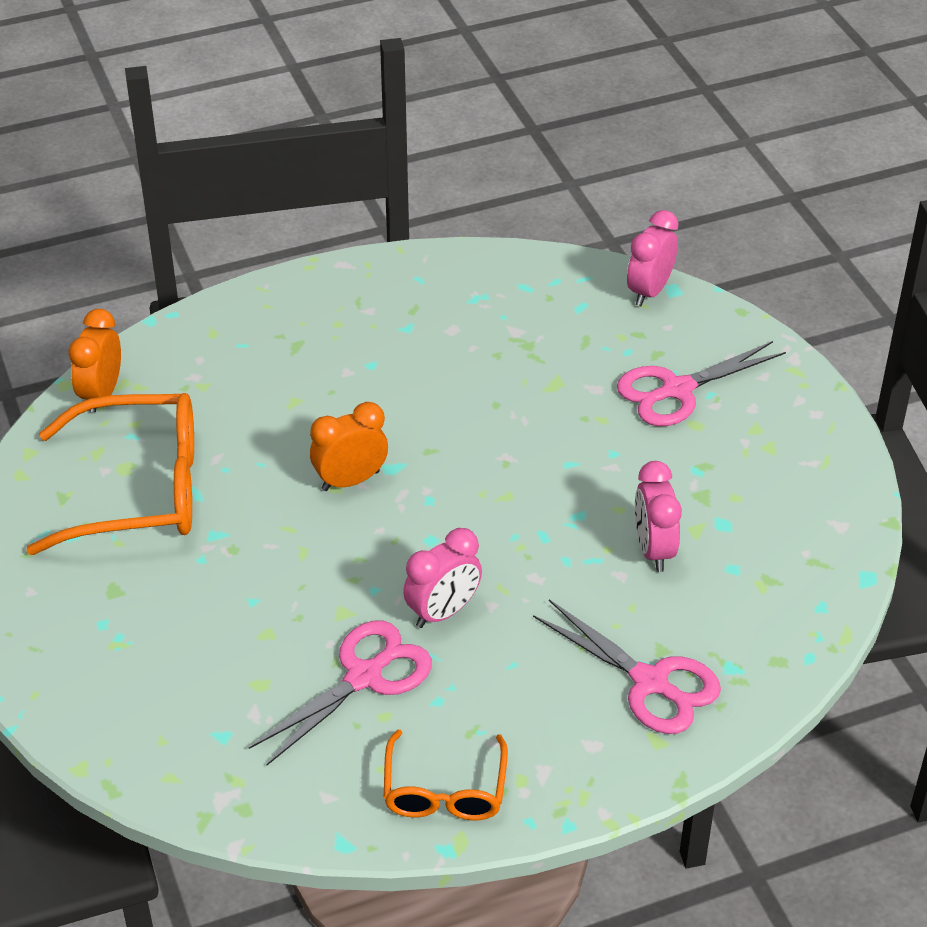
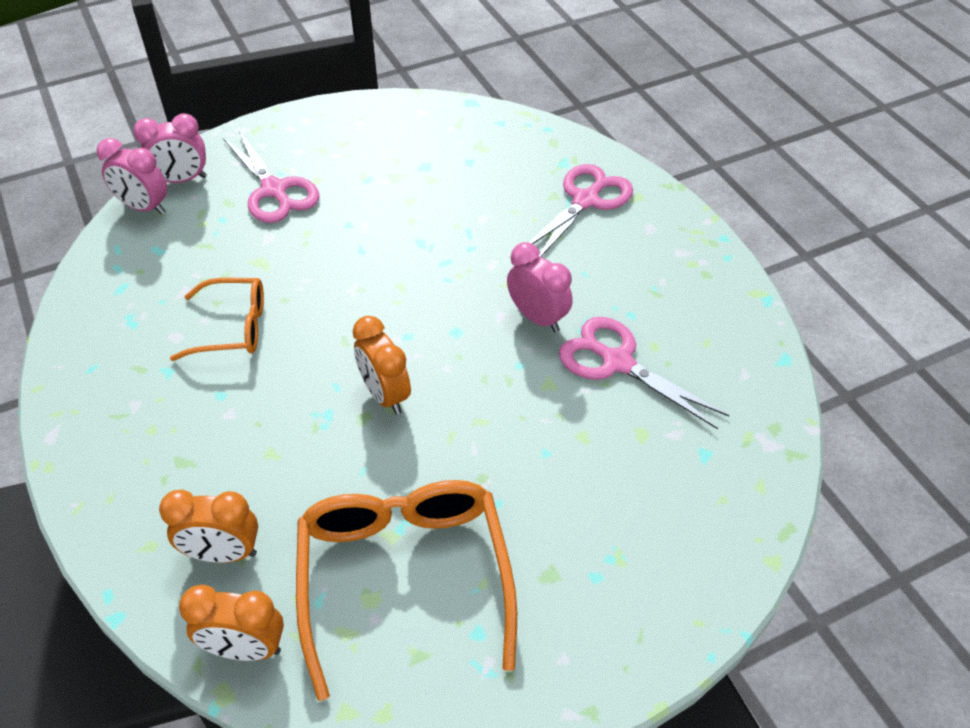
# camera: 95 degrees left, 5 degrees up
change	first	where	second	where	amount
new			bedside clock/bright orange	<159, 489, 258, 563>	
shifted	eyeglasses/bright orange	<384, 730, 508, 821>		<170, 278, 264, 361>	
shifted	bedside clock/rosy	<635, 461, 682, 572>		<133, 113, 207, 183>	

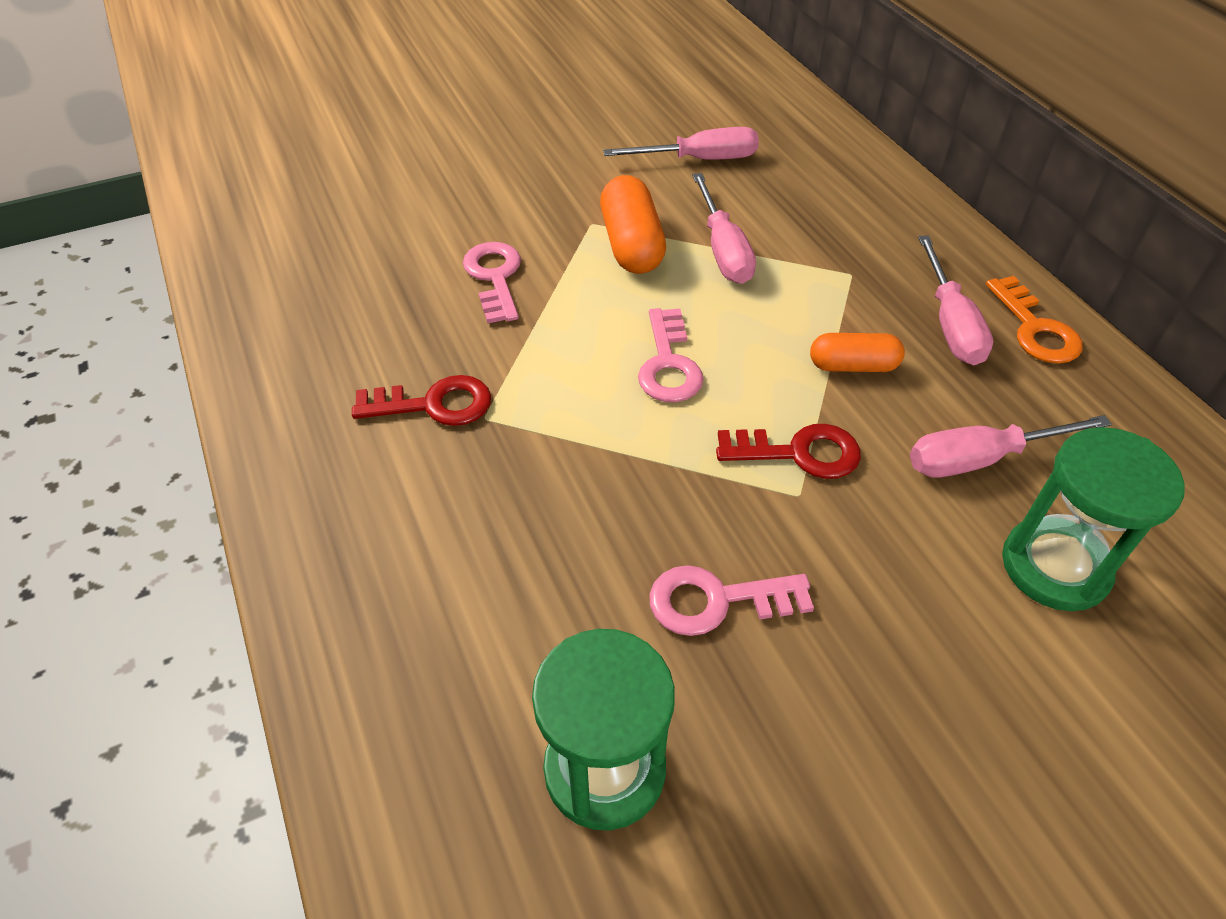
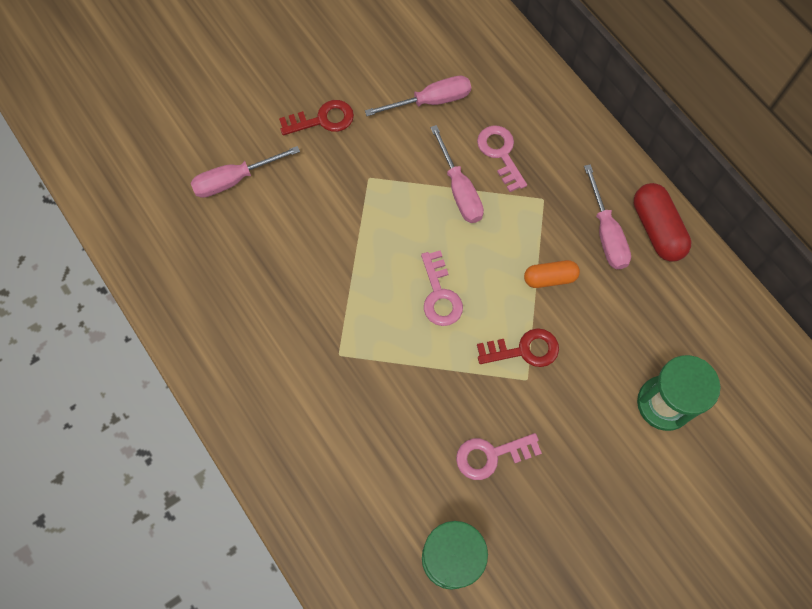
# camera: 10 degrees left, 20 degrees up
change	first	where	second	where	amount
gone	pill shape/bright orange	<600, 175, 666, 274>			
shifted	latchkey/crimson	<352, 375, 491, 426>		<279, 100, 354, 135>	
shifted	latchkey/rosy	<463, 242, 521, 323>		<477, 126, 527, 192>	
shifted	screwdriver/rosy	<910, 415, 1112, 478>		<191, 146, 300, 198>	
swapped	latchkey/bright orange	<986, 276, 1083, 364>	pill shape/crimson	<634, 183, 691, 261>	

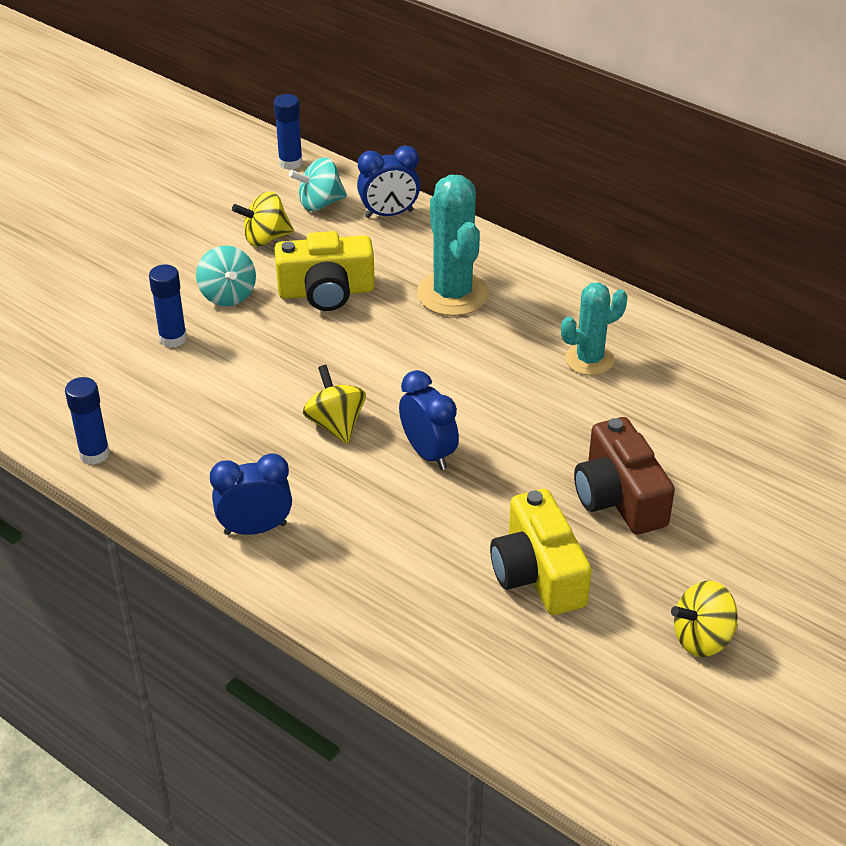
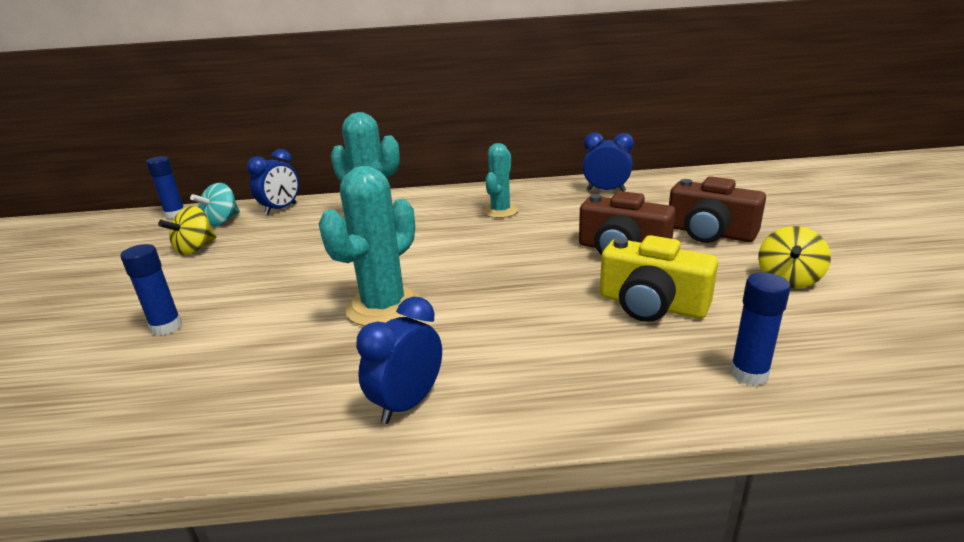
# camera: 40 degrees left, 15 degrees down
change	first	where	second	where	amount
gone	toy top/teal	<196, 246, 256, 306>			
gone	photo camera/golden	<274, 231, 375, 311>			
new			photo camera/dark brown	<669, 176, 766, 243>	
shifted	glue stick/royal blue	<65, 377, 110, 465>		<730, 272, 791, 386>	
shifted	bedside clock/royal blue	<399, 370, 459, 470>		<583, 133, 634, 192>	
swapped	toy top/golden	<303, 365, 366, 444>	saguaro cactus/teal	<319, 166, 420, 326>	

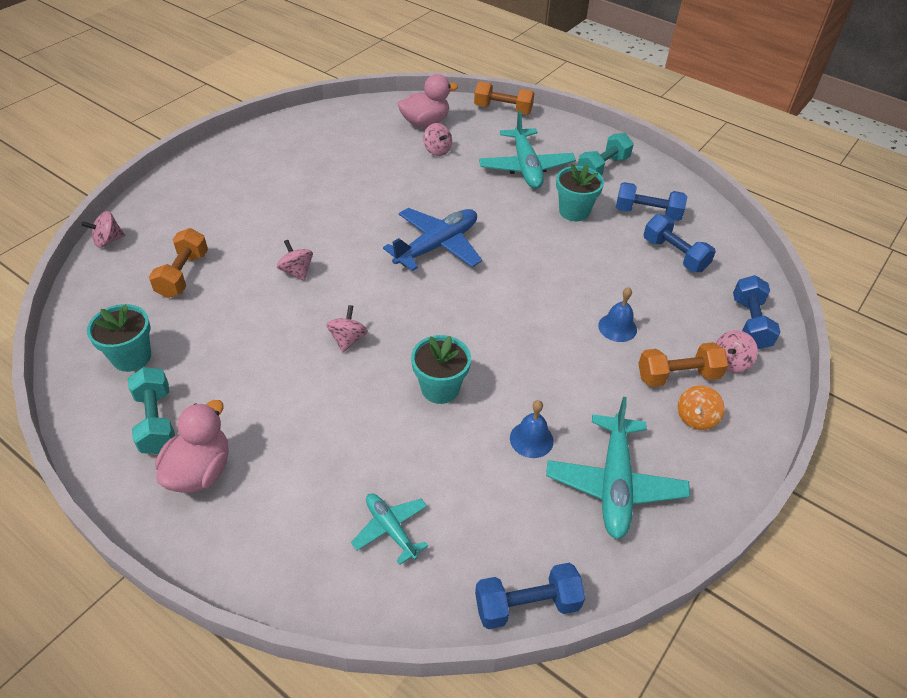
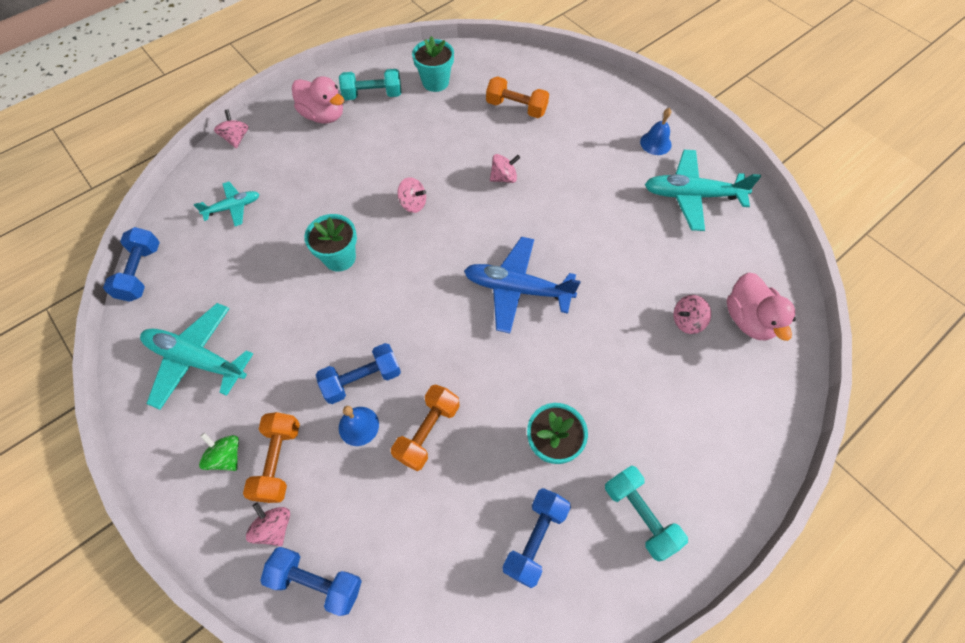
# camera: 105 degrees right, 15 degrees up
change	first	where	second	where	amount
shifted	toy top/rosy	<81, 211, 125, 248>		<214, 110, 249, 149>	
shifted	free weight/bright orange	<474, 81, 534, 114>		<391, 384, 460, 471>	
shifted	aeroplane/teal	<479, 110, 576, 189>		<645, 150, 761, 231>	
shifted	hand bell/royal blue	<510, 400, 554, 458>		<640, 108, 672, 155>	
shifted	free weight/royal blue	<643, 214, 716, 272>		<316, 343, 401, 404>	
repainted	toy top/bright orange	<678, 385, 725, 430>	toy top/emerald	<199, 433, 239, 471>	
rotated	aeroplane/royal blue	<383, 208, 482, 271>		<464, 237, 581, 333>	135 degrees clockwise

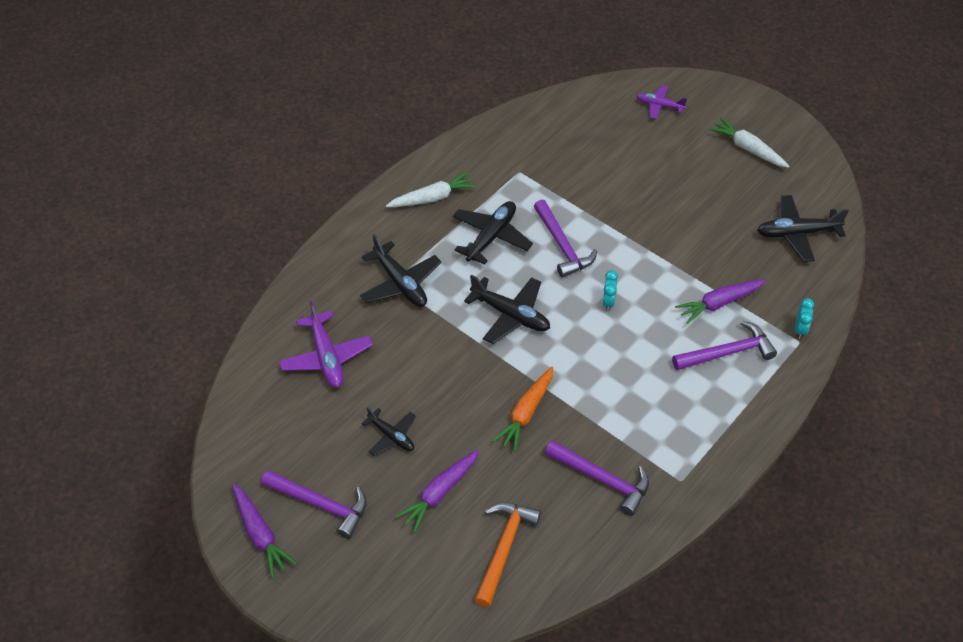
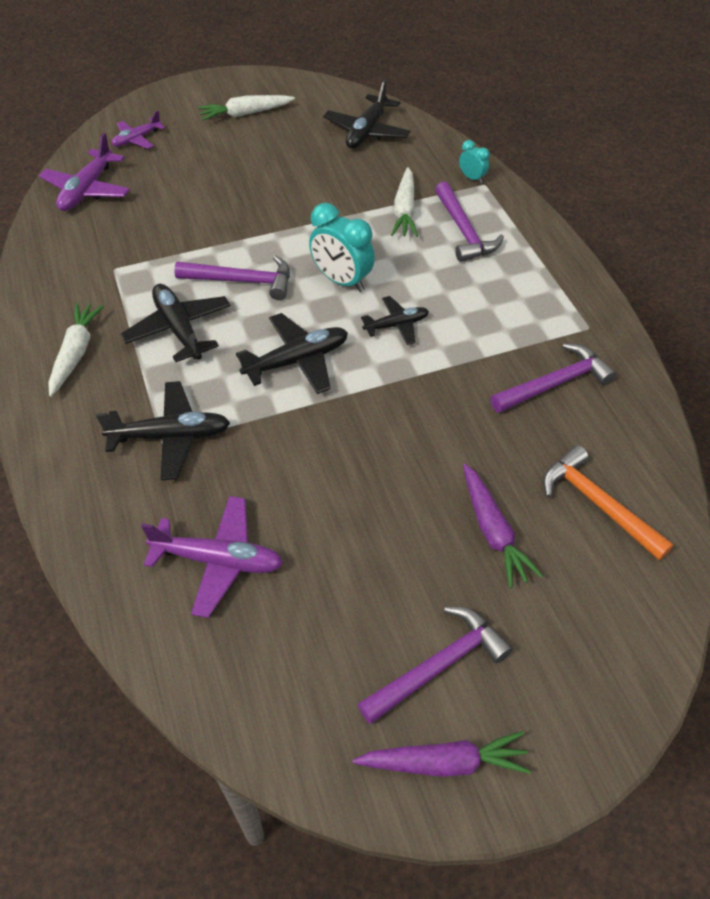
# camera: 60 degrees left, 0 degrees up
change	first	where	second	where	amount
gone	carrot/bright orange	<492, 367, 553, 452>			
new			aeroplane/royal purple	<39, 133, 130, 211>	
shifted	aeroplane/jet-black	<361, 407, 416, 456>		<361, 296, 429, 345>	
repainted	carrot/royal purple	<675, 280, 766, 324>	carrot/snow-white	<391, 167, 418, 237>	
rotated	claw hammer/royal purple	<672, 321, 777, 370>		<435, 182, 504, 262>	150 degrees clockwise
scaled	bedside clock/teal	<602, 270, 618, 311>		<309, 203, 375, 292>	x1.93

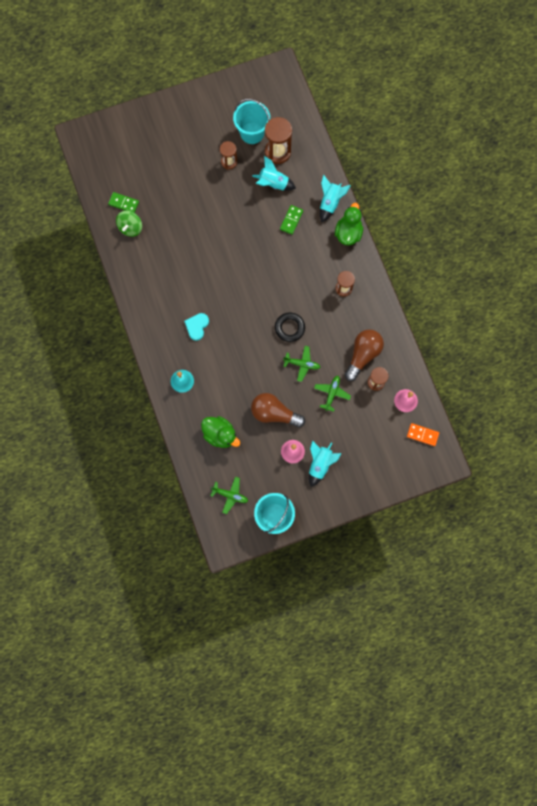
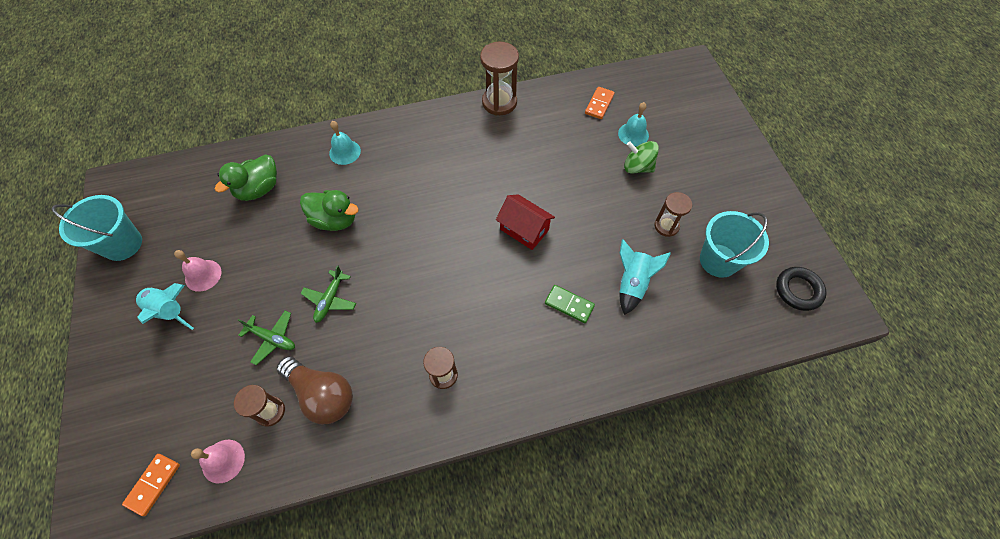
# camera: 95 degrees right, 15 degrees down
change	first	where	second	where	amount
gone	heart shape/teal	<184, 313, 209, 341>			
gone	aeroplane/emerald	<210, 477, 248, 514>			
gone	lightbulb/dark brown	<251, 393, 305, 427>			
gone	spaceship/teal	<320, 175, 351, 222>			
new			cottage/crimson	<496, 194, 555, 250>	
new			hand bell/teal	<618, 102, 649, 147>	
shifted	toy top/emerald	<116, 211, 142, 237>		<624, 141, 659, 173>	
shifted	sand timer/dark brown	<265, 117, 292, 164>		<480, 42, 519, 115>	
shifted	ring/jet-black	<275, 312, 305, 342>		<776, 267, 827, 311>	
shifted	toy duck/emerald	<335, 203, 363, 246>		<300, 190, 359, 231>	
repainted	domino/emerald	<108, 192, 139, 213>	domino/bright orange	<585, 87, 615, 119>	

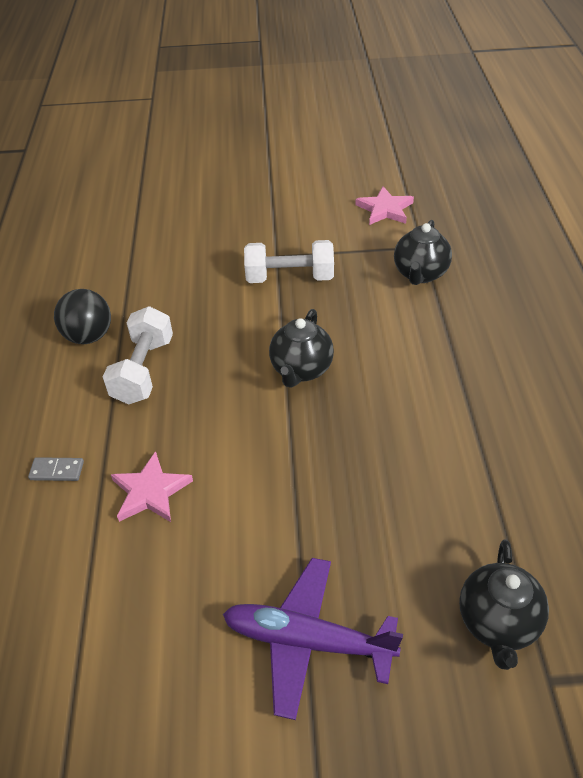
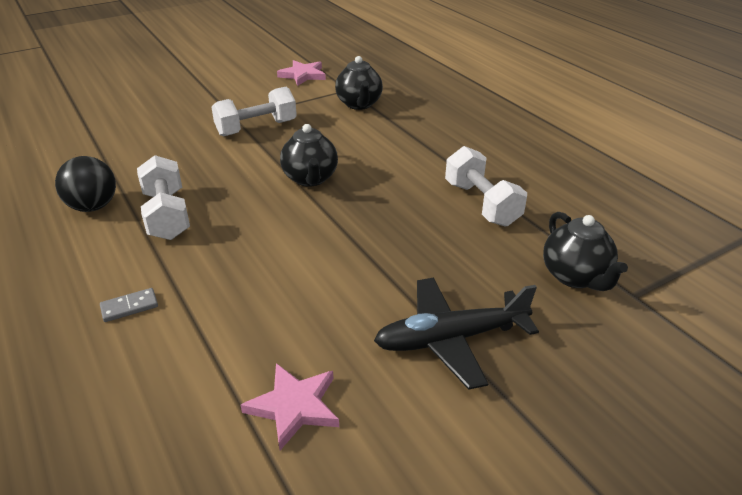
# camera: 30 degrees left, 10 degrees down
change	first	where	second	where	amount
new			free weight/snow-white	<445, 146, 527, 227>	
shifted	star shape/rosy	<111, 451, 193, 522>		<241, 363, 339, 450>	
repainted	aeroplane/royal purple	<223, 558, 403, 720>	aeroplane/jet-black	<374, 278, 539, 390>	

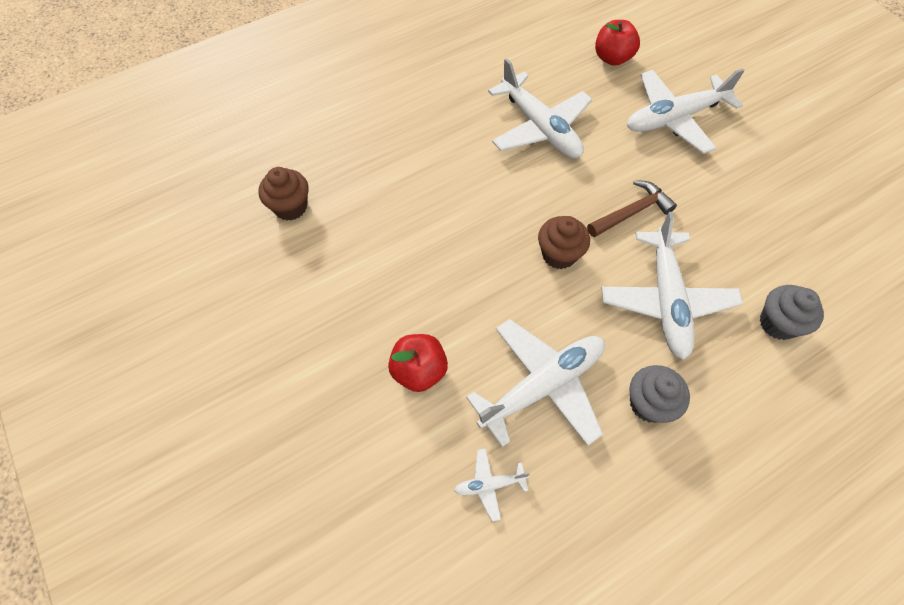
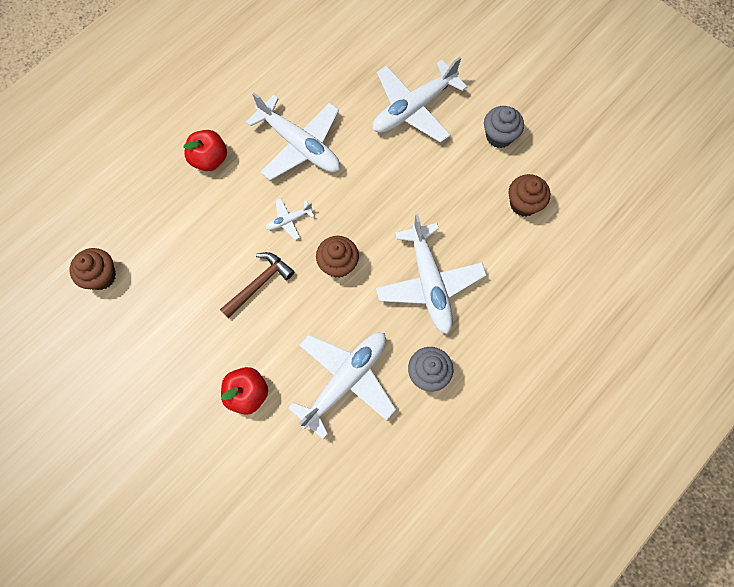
# camera: 15 degrees left, 10 degrees up
change	first	where	second	where	amount
new			fairy cake/dark brown	<509, 174, 550, 217>	
shifted	aeroplane/snow-white	<454, 448, 530, 522>		<266, 198, 314, 240>	
shifted	claw hammer/dark brown	<587, 180, 677, 237>		<220, 252, 294, 319>	
shifted	apple fruit/crimson	<595, 20, 640, 66>		<184, 130, 227, 171>	
shifted	fairy cake/gray	<760, 285, 824, 340>		<484, 106, 524, 148>	

